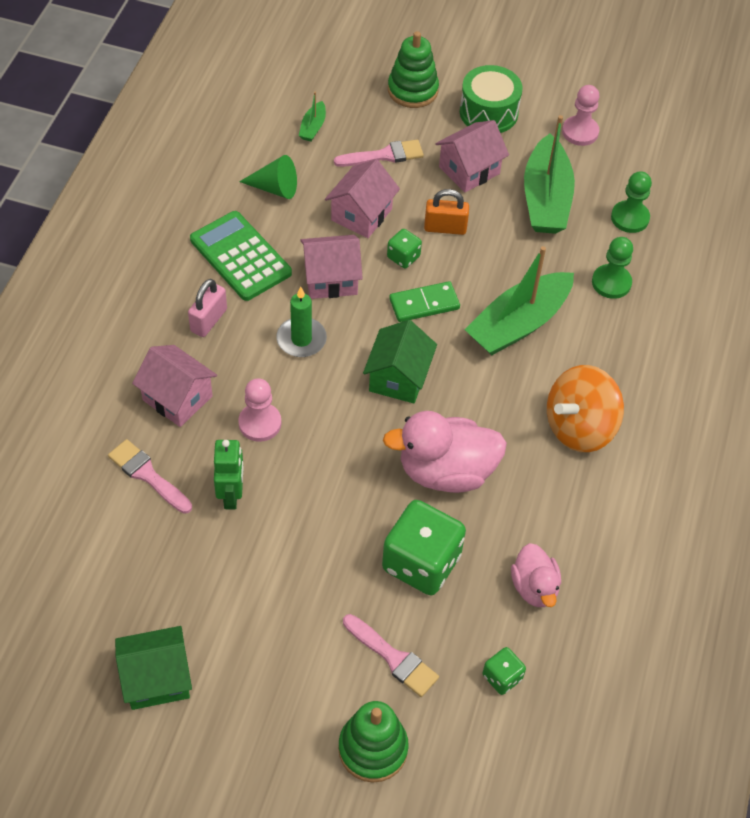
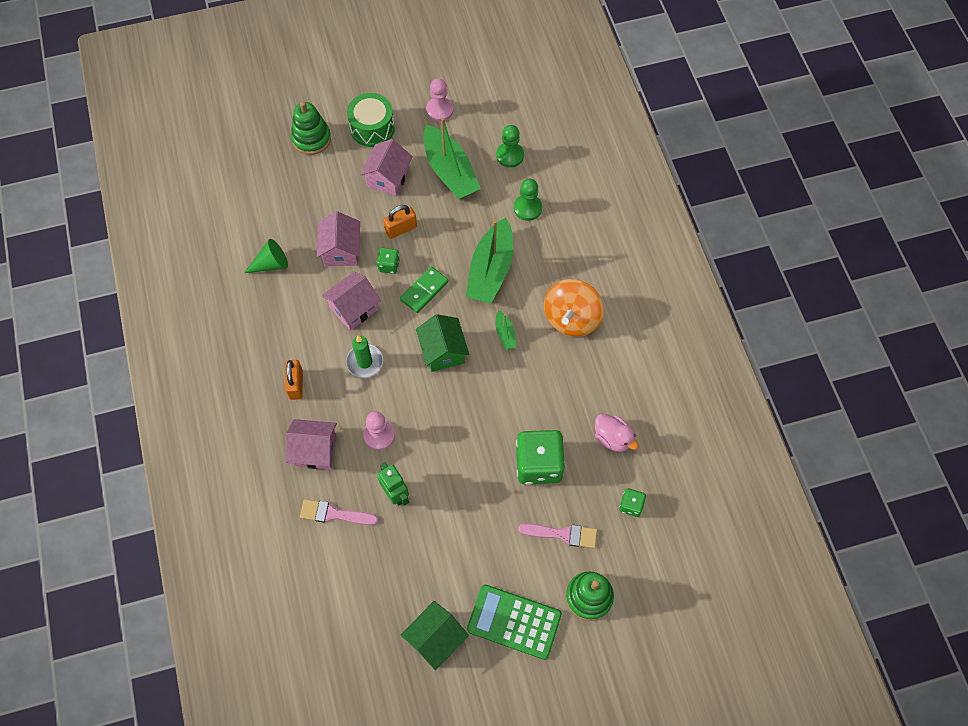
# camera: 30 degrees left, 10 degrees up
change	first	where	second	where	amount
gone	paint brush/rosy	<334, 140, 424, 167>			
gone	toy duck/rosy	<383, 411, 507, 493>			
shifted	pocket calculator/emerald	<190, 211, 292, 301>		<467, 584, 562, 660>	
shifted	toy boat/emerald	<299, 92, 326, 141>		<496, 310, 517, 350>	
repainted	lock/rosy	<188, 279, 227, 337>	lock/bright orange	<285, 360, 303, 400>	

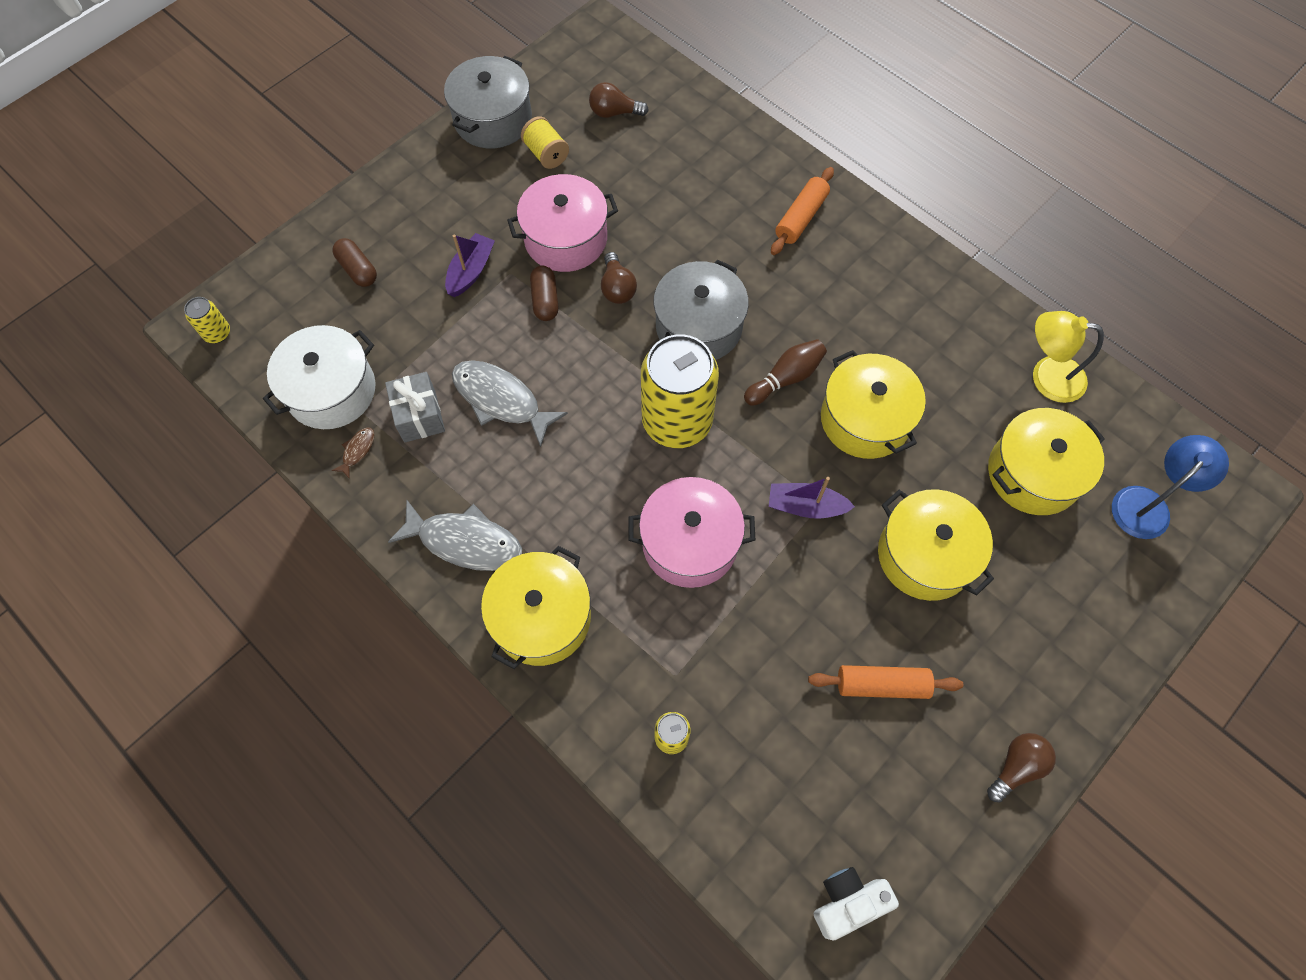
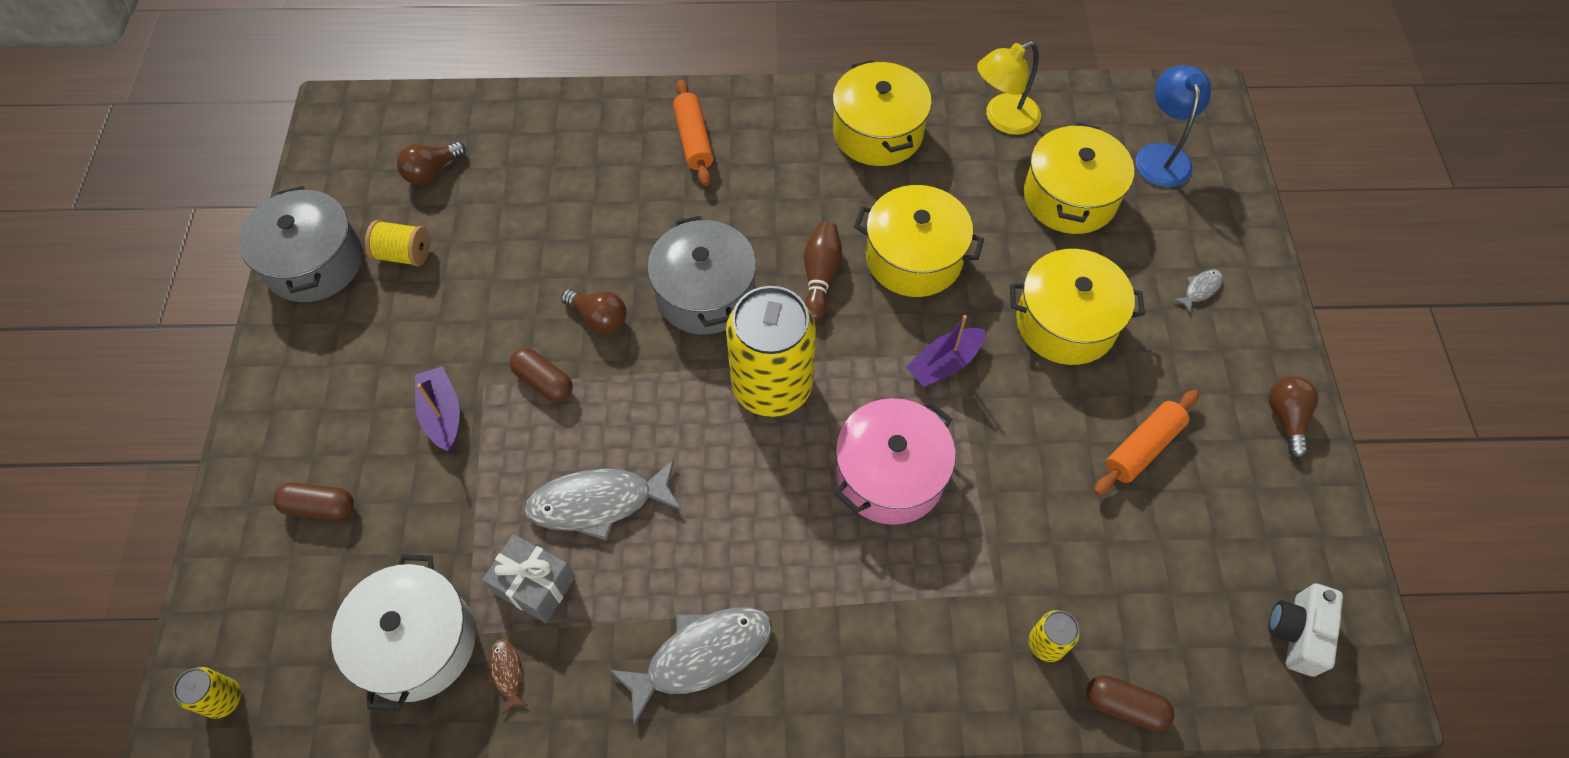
# camera: 45 degrees left, 5 degrees down
change	first	where	second	where	amount
gone	pot/rosy	<507, 174, 618, 272>			
new			pill shape/dark brown	<1086, 675, 1174, 732>	
new			fish/gray	<1173, 269, 1223, 314>	
shifted	pot/golden	<481, 546, 591, 669>		<833, 60, 932, 166>	

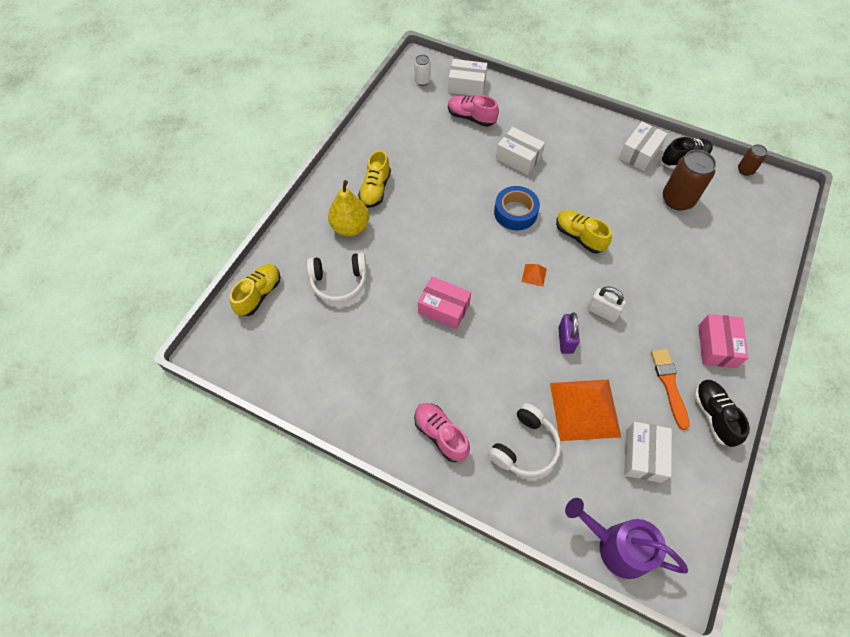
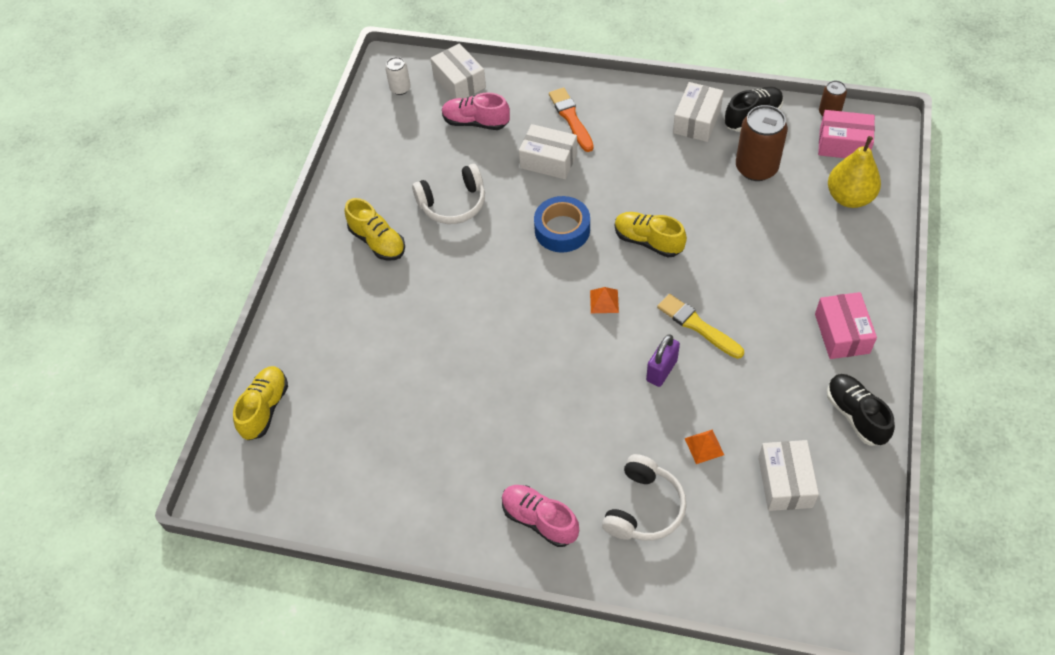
# camera: 10 degrees left, 5 degrees down
change	first	where	second	where	amount
gone	sprinkling can/royal purple	<565, 498, 688, 579>			
shifted	headphones/snow-white	<307, 253, 367, 303>		<412, 164, 485, 224>	
shifted	pear/golden	<328, 180, 369, 236>		<828, 136, 881, 208>	
shifted	parcel/rosy	<418, 277, 471, 329>		<818, 110, 875, 158>	
shifted	paint brush/bright orange	<651, 349, 690, 430>		<549, 88, 594, 152>	
swapped	lock/snow-white	<587, 286, 626, 322>	paint brush/golden	<657, 294, 744, 359>	
rotated	sneaker/golden	<358, 150, 391, 208>		<345, 198, 405, 260>	45 degrees counterclockwise
rotated	parcel/snow-white	<448, 59, 487, 96>		<430, 43, 486, 99>	60 degrees clockwise
rotated	lock/royal purple	<558, 312, 580, 354>		<646, 334, 680, 387>	45 degrees clockwise
scaled	solid pyramid/bright orange	<550, 379, 621, 441>		<685, 430, 724, 464>	x0.40

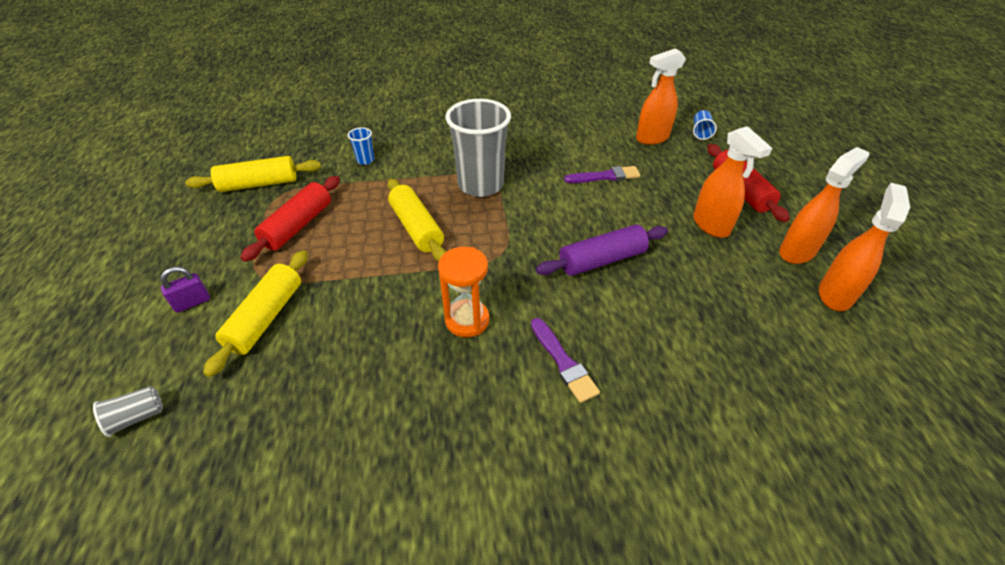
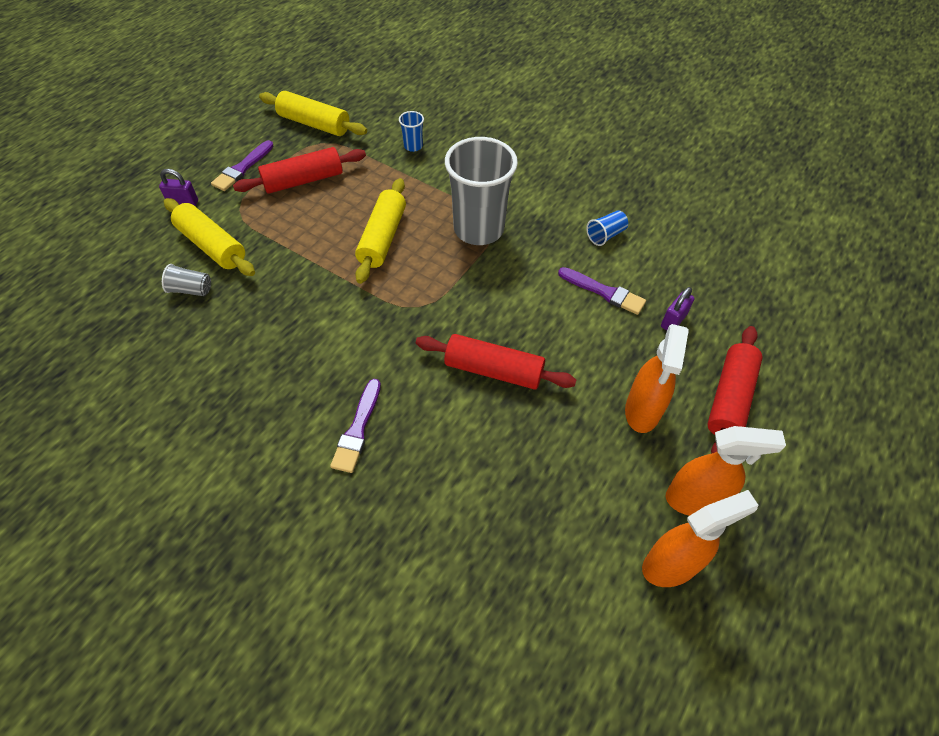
# camera: 40 degrees right, 10 degrees up
change	first	where	second	where	amount
gone	sand timer/bright orange	<438, 247, 489, 338>			
gone	spray cleaner/bright orange	<636, 48, 686, 145>			
new			paint brush/royal purple	<211, 140, 274, 191>	
new			lock/royal purple	<661, 287, 695, 330>	
shifted	tumbler/gray	<93, 386, 163, 437>		<162, 264, 211, 296>	
shifted	tumbler/royal blue	<693, 110, 717, 140>		<586, 210, 628, 246>	
repainted	dough roller/royal purple	<536, 224, 668, 276>	dough roller/crimson	<416, 334, 576, 390>	
rotated	dough roller/golden	<203, 250, 308, 377>		<164, 198, 255, 276>	75 degrees clockwise

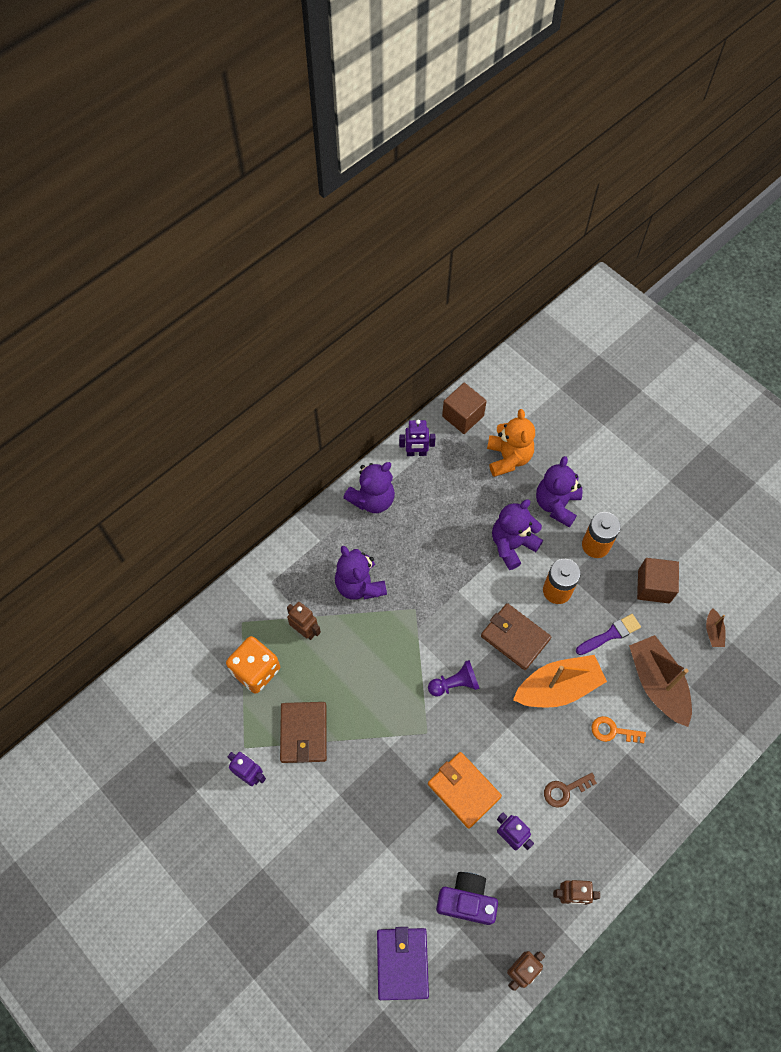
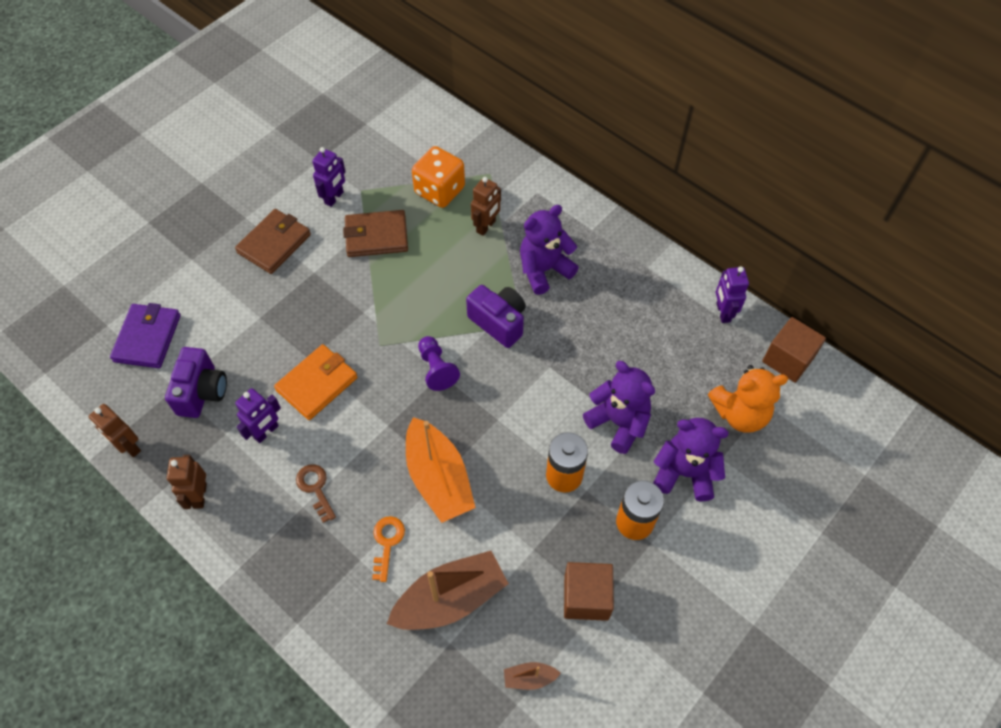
# camera: 85 degrees right, 5 degrees down
change	first	where	second	where	amount
gone	stuffed bear/royal purple	<343, 462, 395, 513>			
gone	paint brush/royal purple	<576, 614, 641, 655>			
new			photo camera/royal purple	<466, 285, 526, 348>	
shifted	billfold/dark brown	<481, 603, 551, 670>		<235, 209, 311, 274>	
rotated	billfold/royal purple	<377, 927, 429, 1000>		<110, 303, 181, 368>	75 degrees counterclockwise

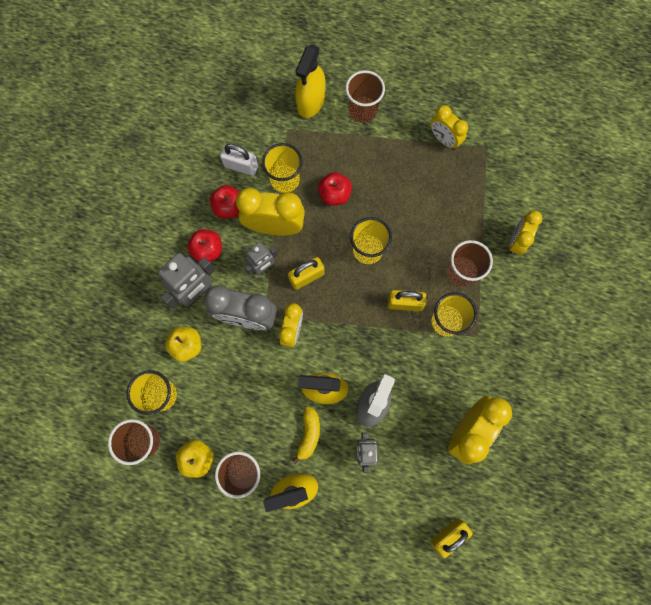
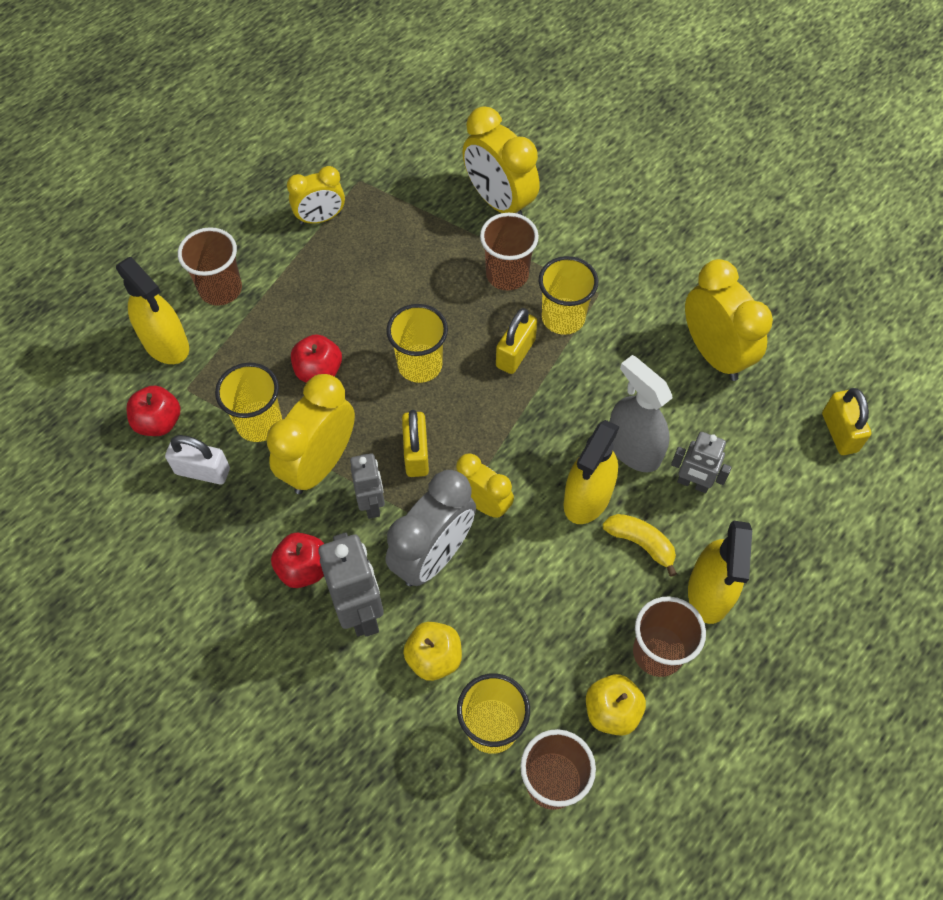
# camera: 65 degrees left, 15 degrees down
change	first	where	second	where	amount
shifted	apple fruit/crimson	<210, 185, 239, 219>		<127, 386, 180, 436>	
rotated	lock/snow-white	<220, 144, 258, 176>		<165, 435, 230, 485>	60 degrees clockwise
scaled	bedside clock/golden	<509, 210, 542, 255>		<462, 106, 540, 215>	x1.61

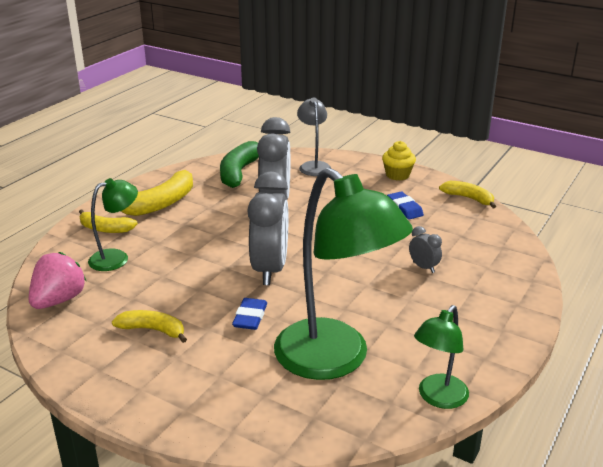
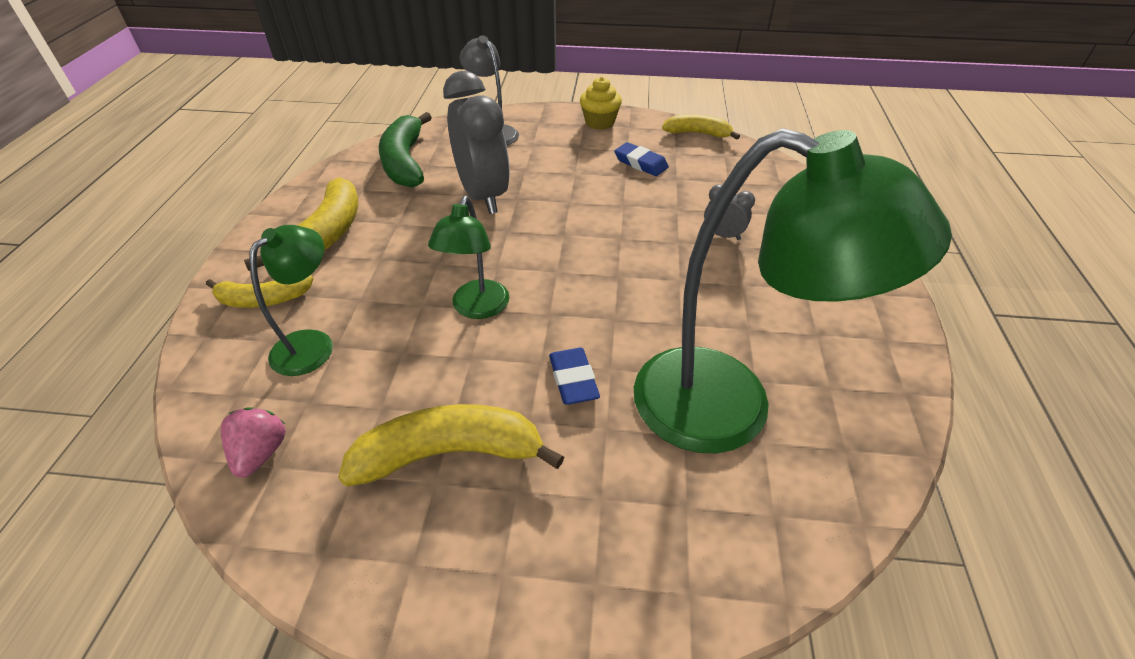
# camera: 25 degrees left, 15 degrees up
change	first	where	second	where	amount
gone	bedside clock/gray	<247, 171, 288, 285>			
shifted	desk lamp/emerald	<414, 305, 469, 409>		<428, 196, 509, 319>	
scaled	toy strawberry/rosy	<29, 252, 86, 309>		<221, 408, 286, 478>	x0.66
scaled	banana/golden	<112, 310, 187, 343>		<338, 404, 564, 487>	x1.60

